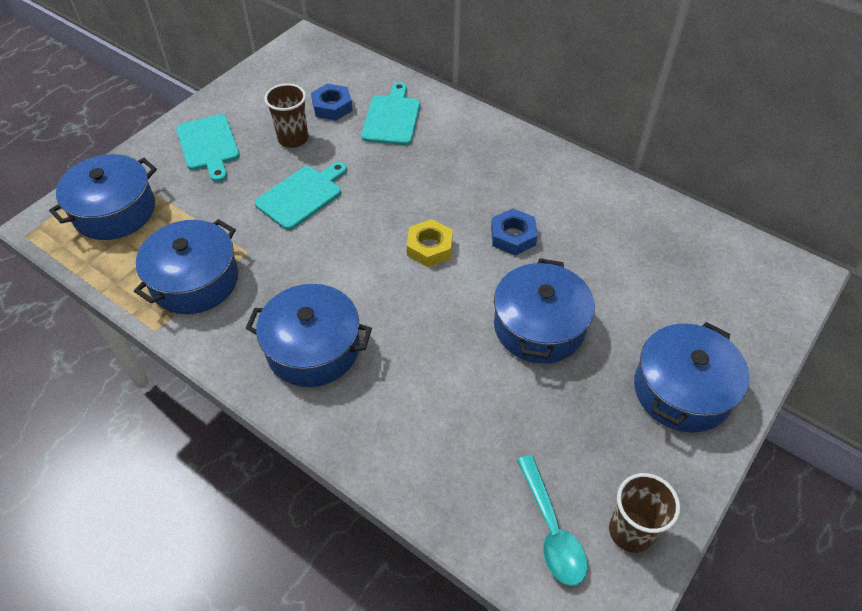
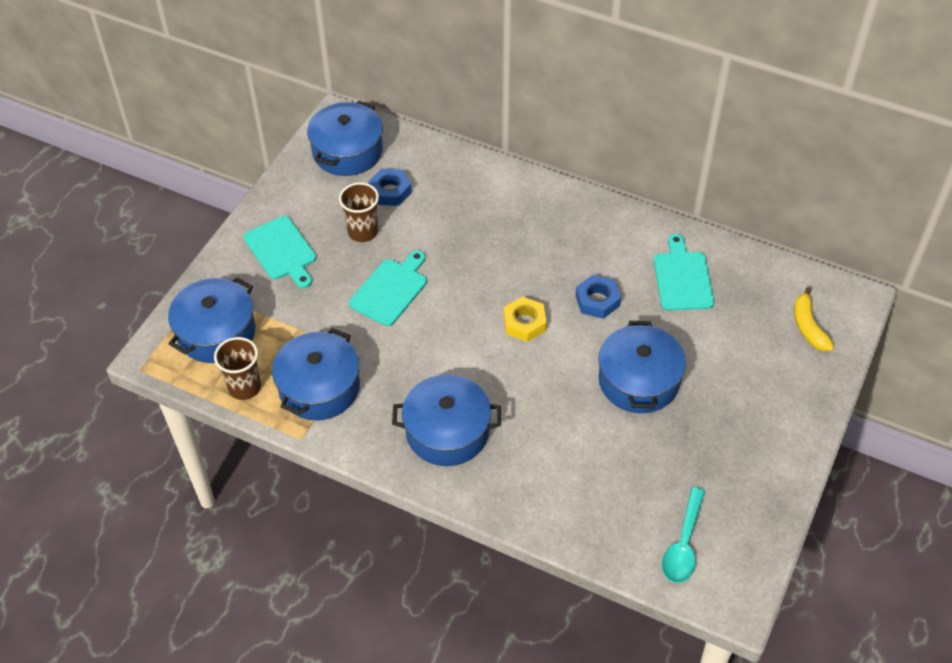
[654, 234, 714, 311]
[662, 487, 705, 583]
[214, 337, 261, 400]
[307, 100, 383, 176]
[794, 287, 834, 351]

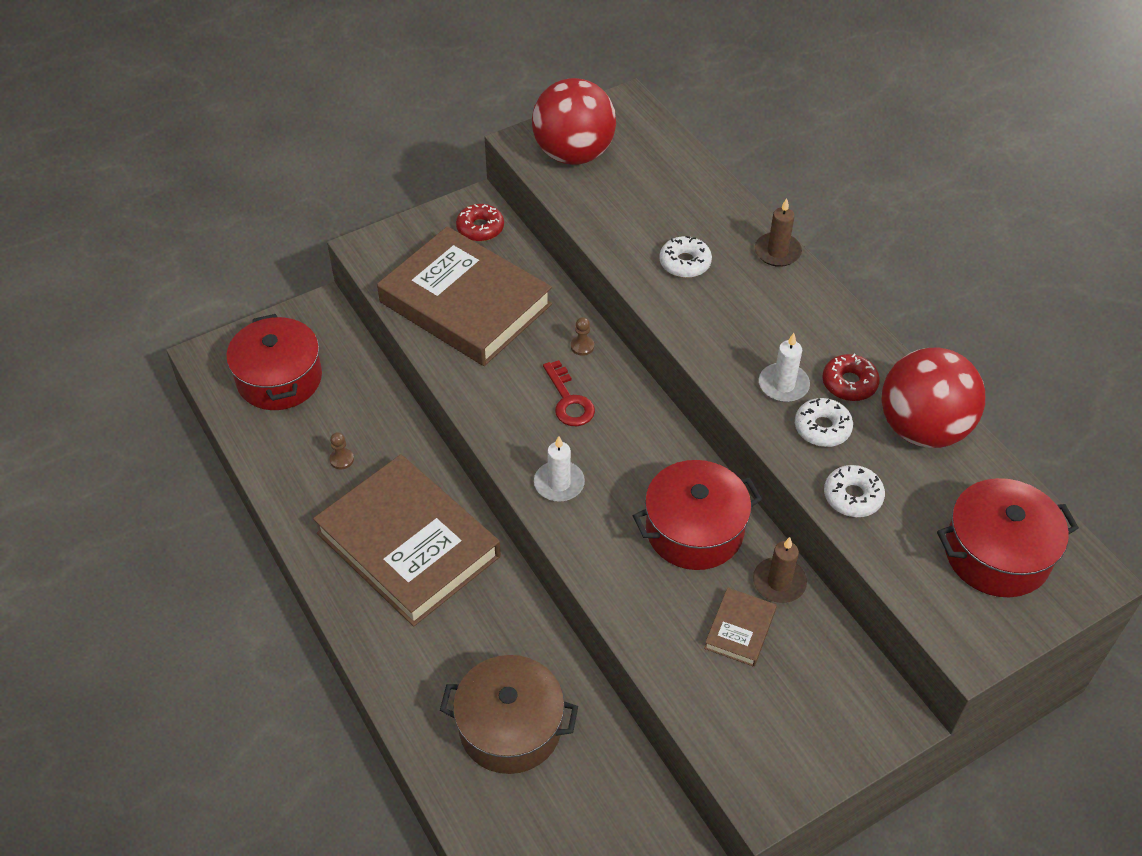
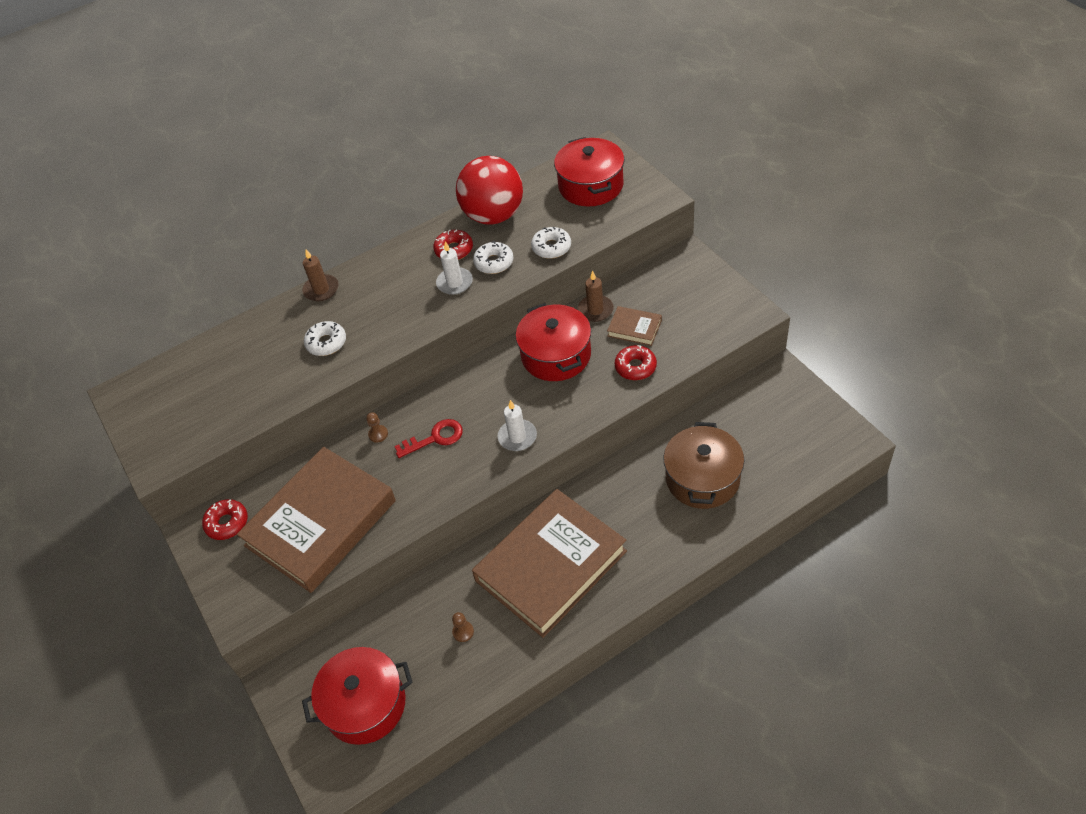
[532, 78, 616, 165] (first image)
[615, 345, 657, 380]

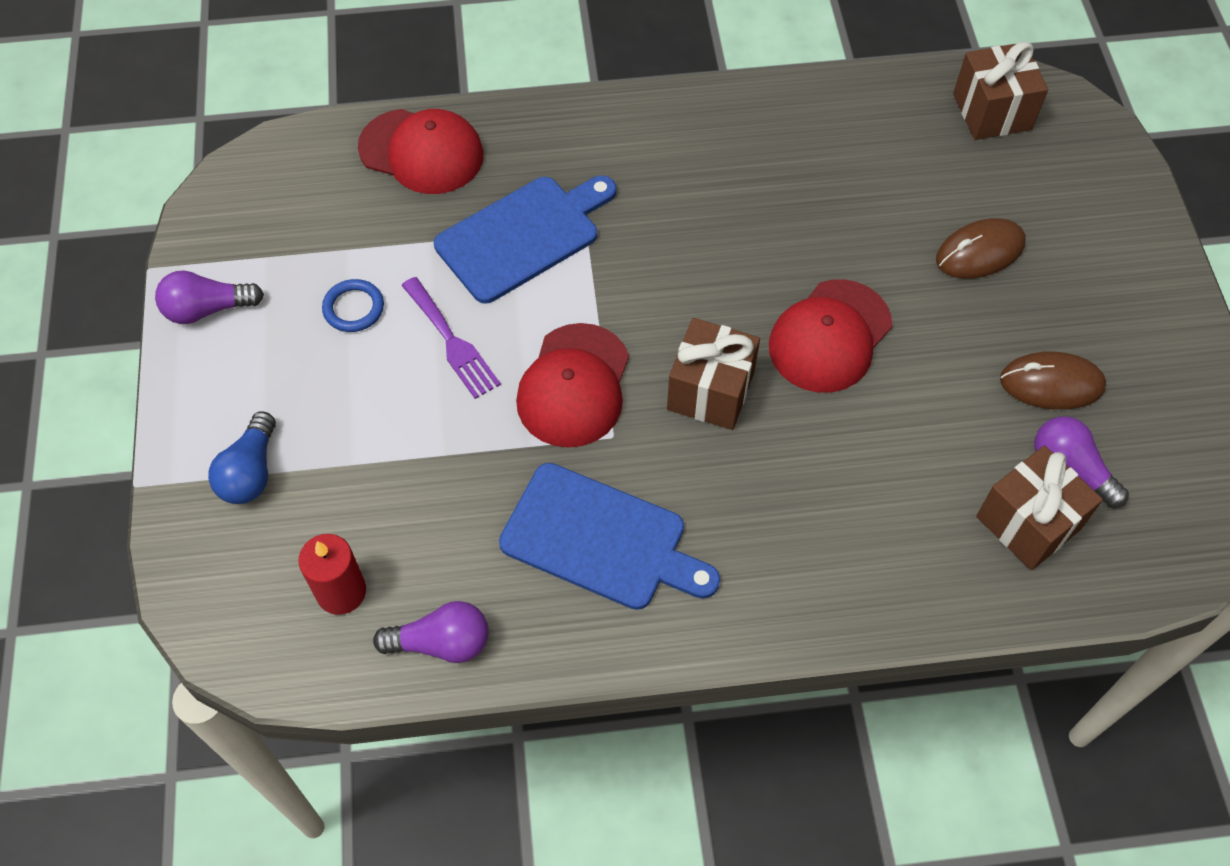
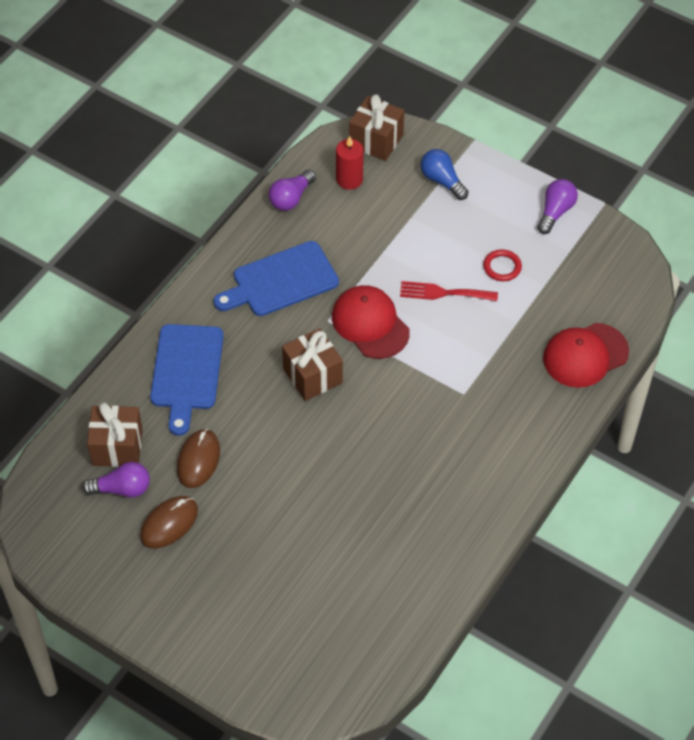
[483, 249, 522, 281]
[400, 281, 498, 301]
[150, 324, 224, 436]
[769, 279, 892, 393] (first image)
[177, 429, 220, 488]
[349, 94, 404, 161]

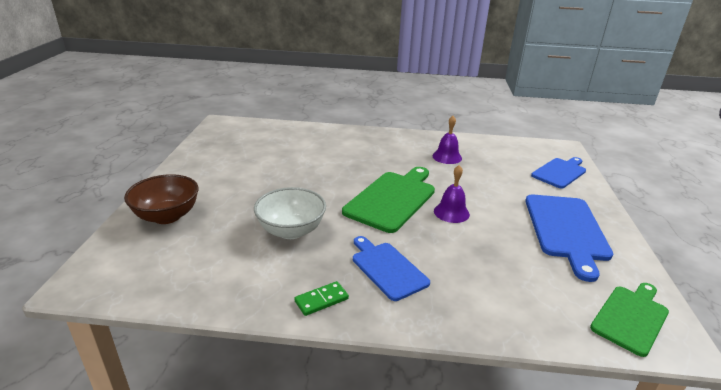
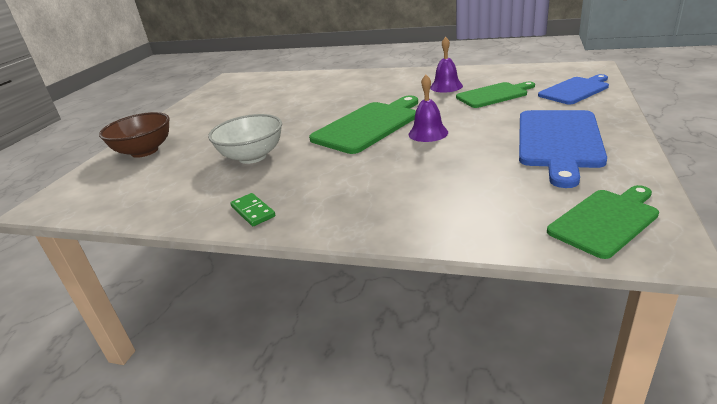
[230, 193, 275, 226]
[353, 236, 430, 301] (first image)
[456, 82, 535, 108]

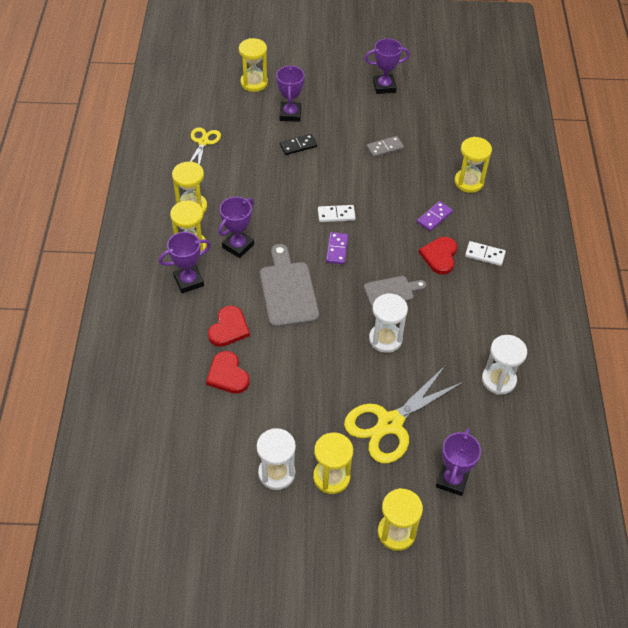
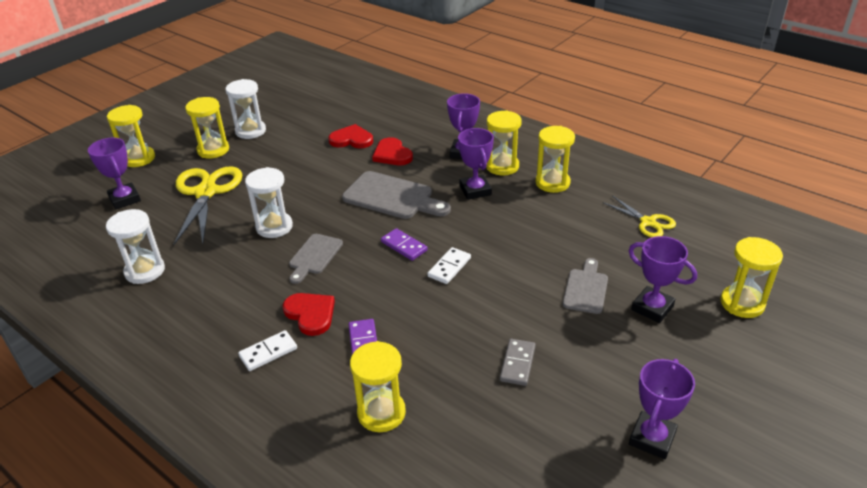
[563, 258, 608, 314]

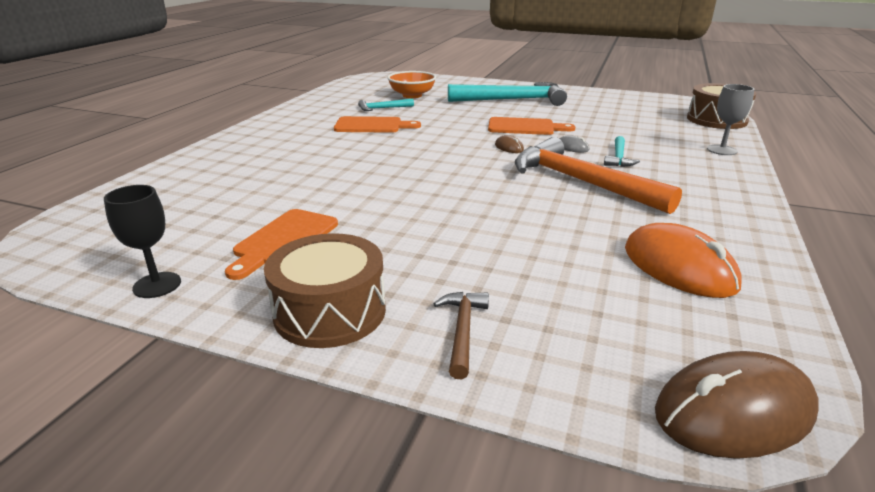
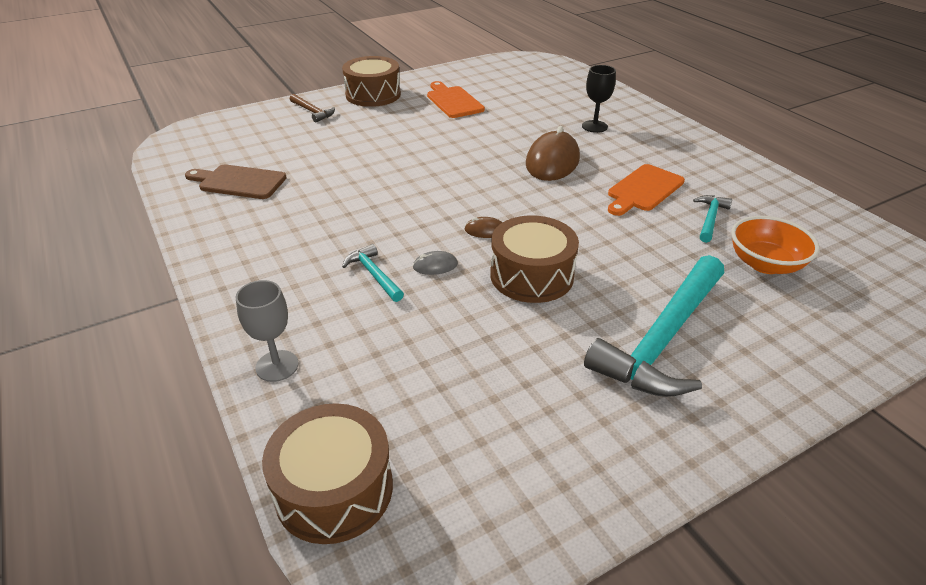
[582, 65, 616, 133]
[490, 216, 579, 303]
[515, 137, 682, 214] (first image)
[185, 164, 287, 199]
[526, 126, 580, 181]

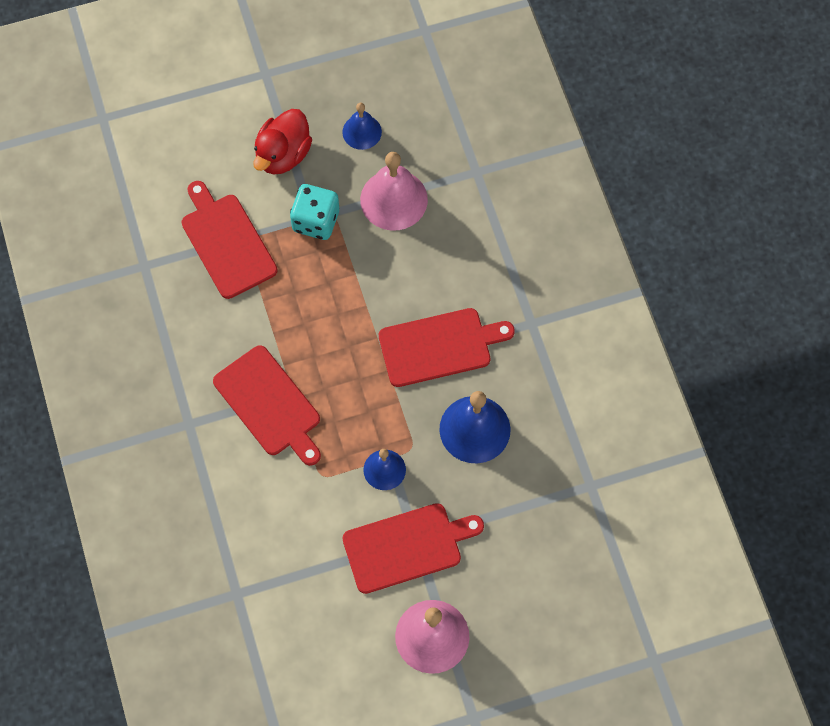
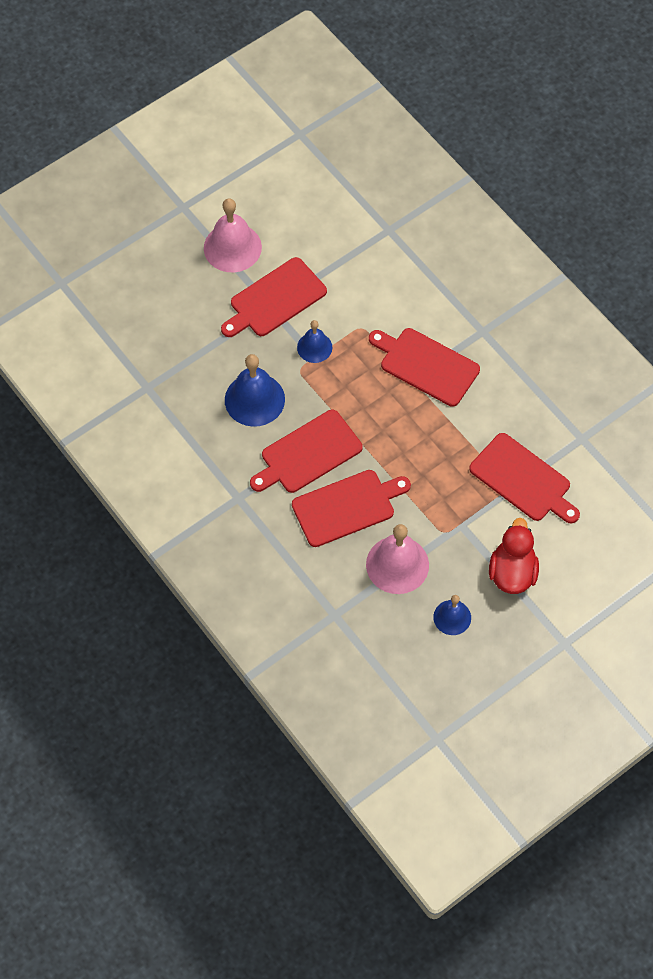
[290, 184, 339, 240] (first image)
[292, 470, 411, 547]

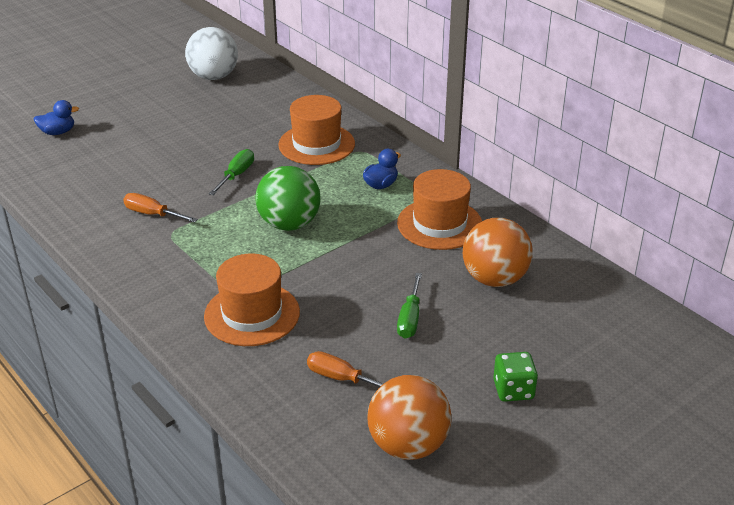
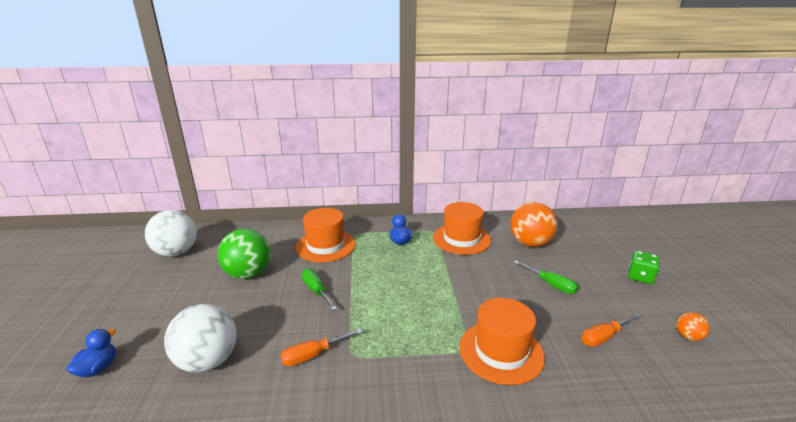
[217, 228, 271, 279]
[676, 312, 710, 341]
[164, 304, 237, 373]

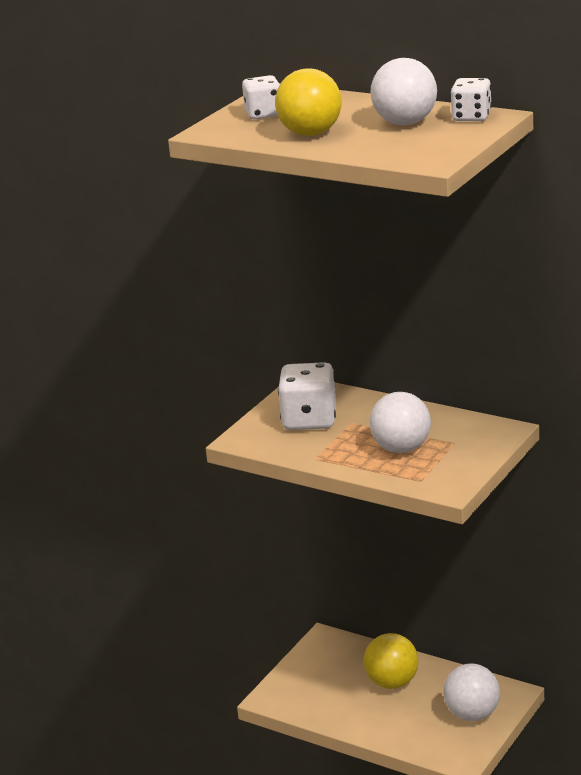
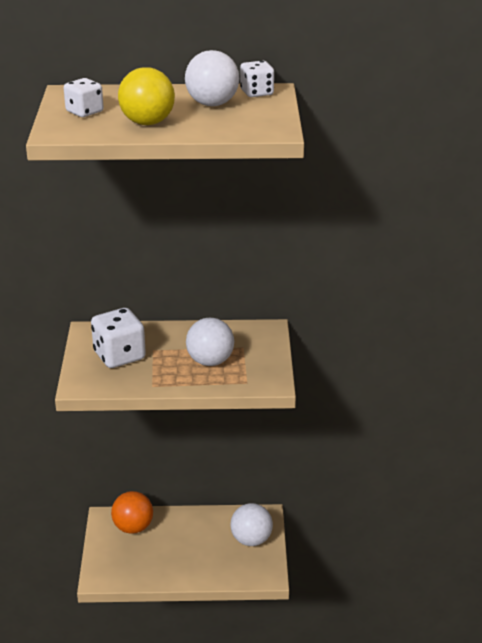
[364, 633, 419, 689] (first image)
[111, 491, 153, 534]

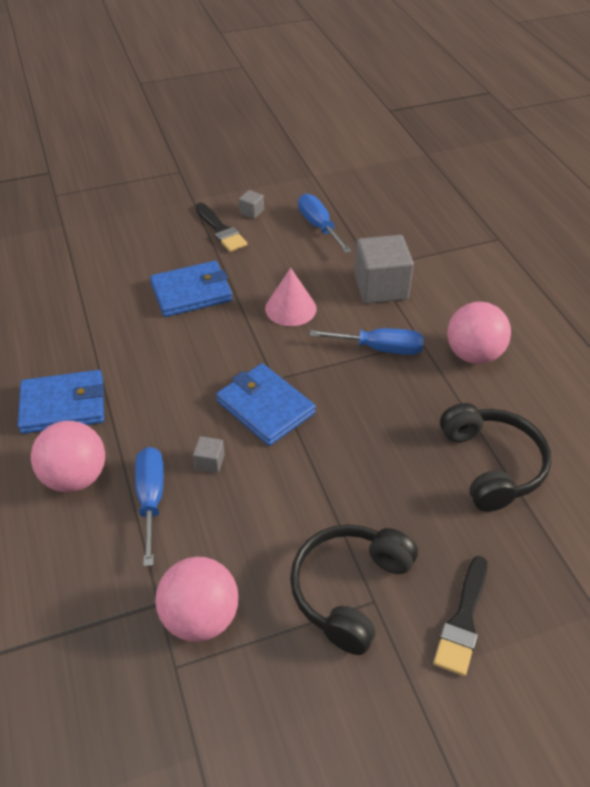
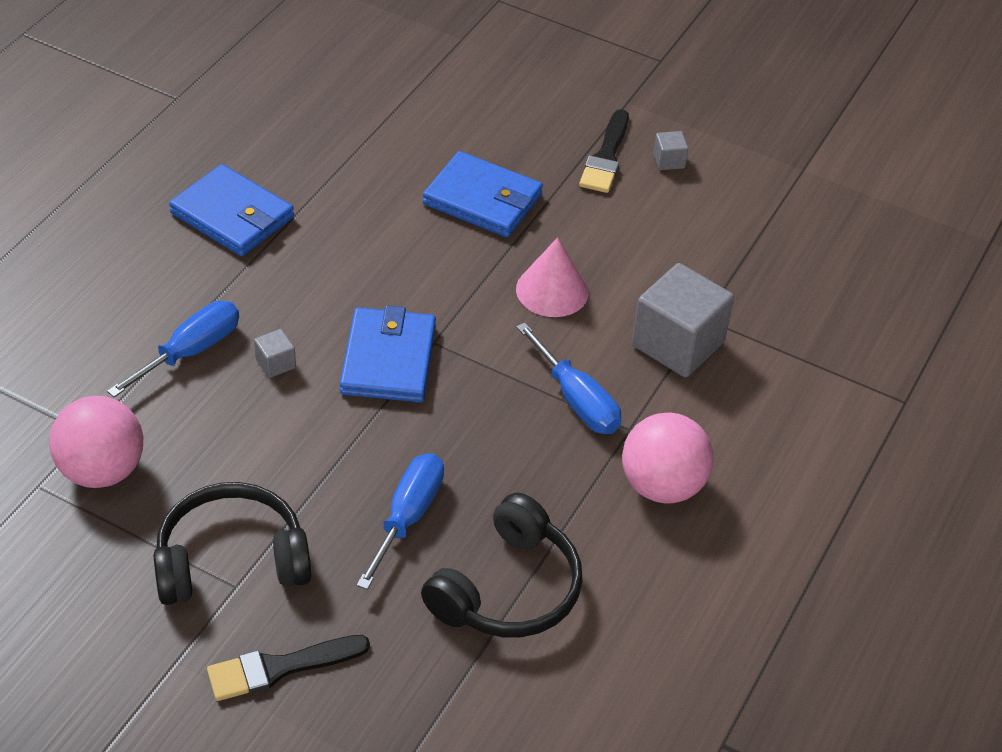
[31, 421, 105, 492] (first image)
[357, 453, 444, 590]

